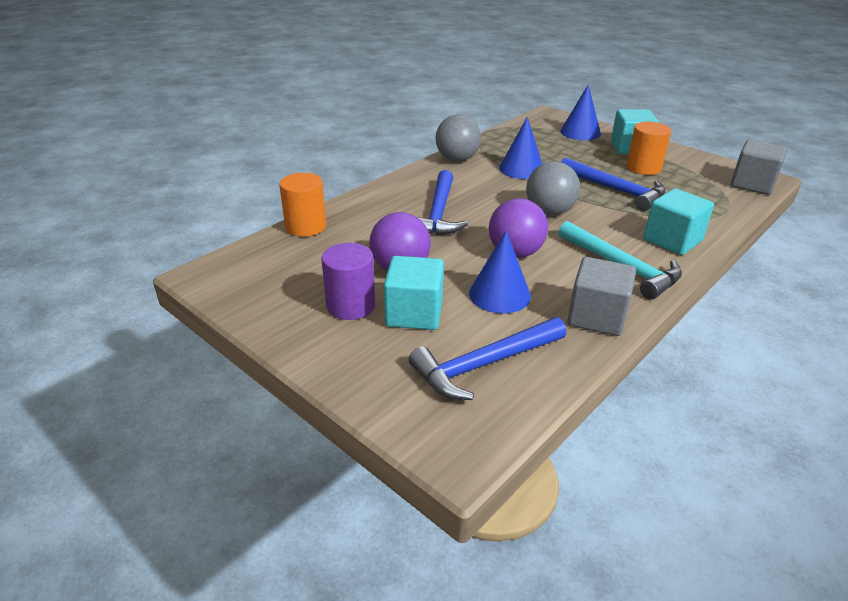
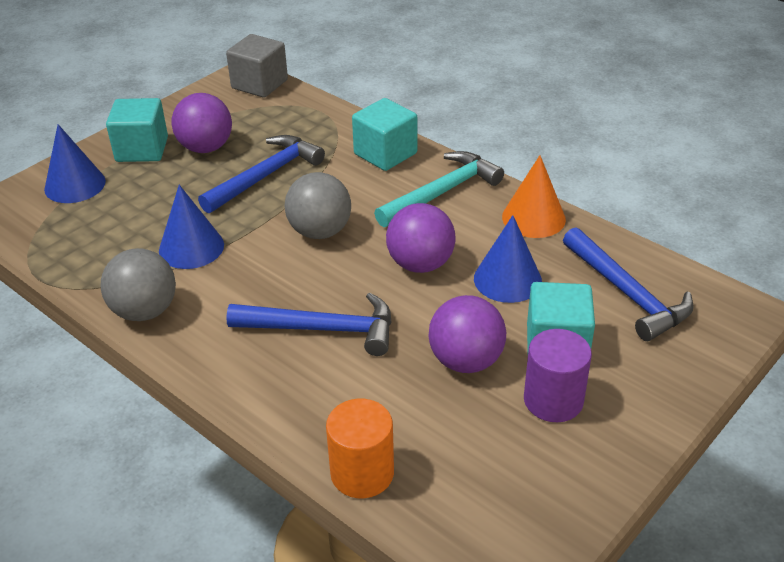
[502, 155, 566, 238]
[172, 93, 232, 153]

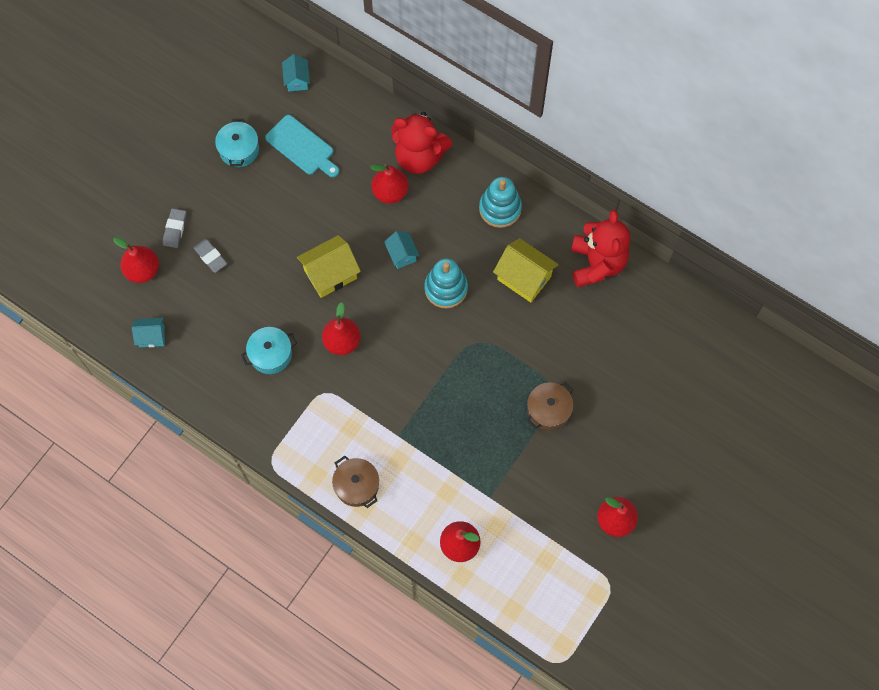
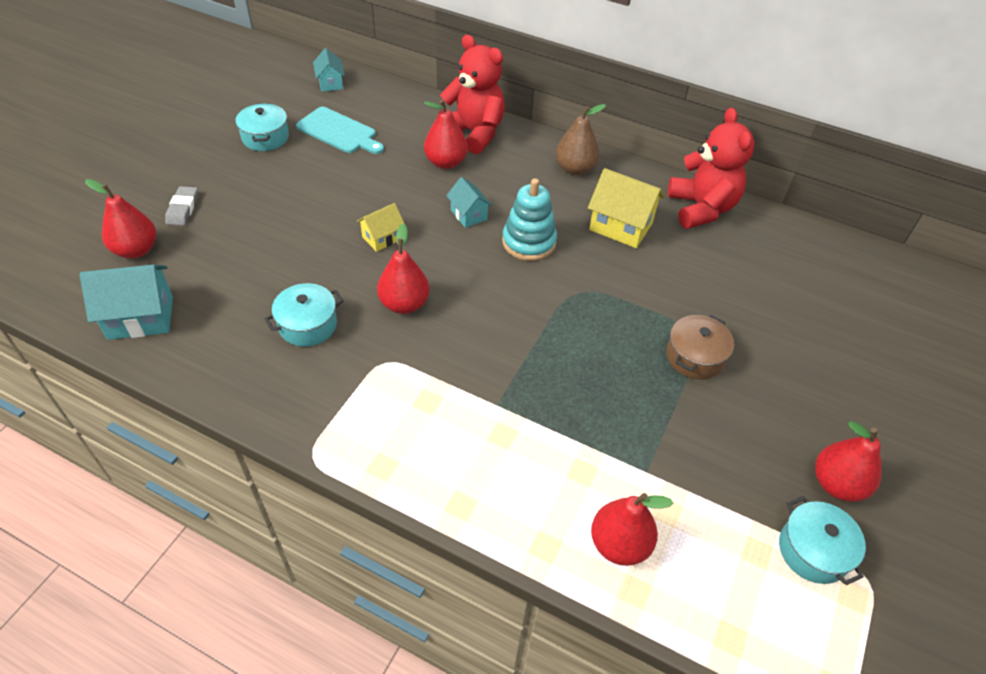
[80, 265, 173, 340]
[193, 239, 227, 273] (first image)
[357, 203, 405, 252]
[332, 456, 379, 508] (first image)
[440, 35, 505, 154]
[556, 104, 606, 175]
[779, 496, 866, 585]

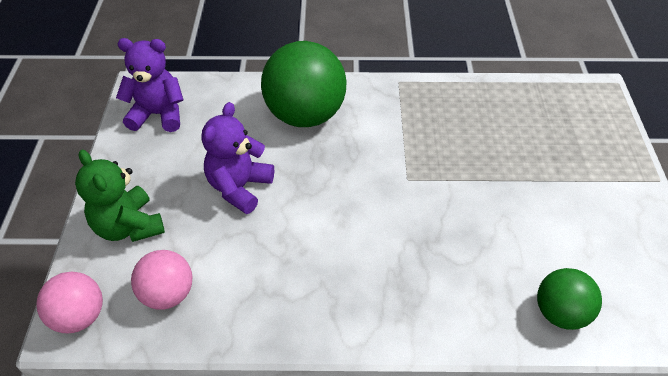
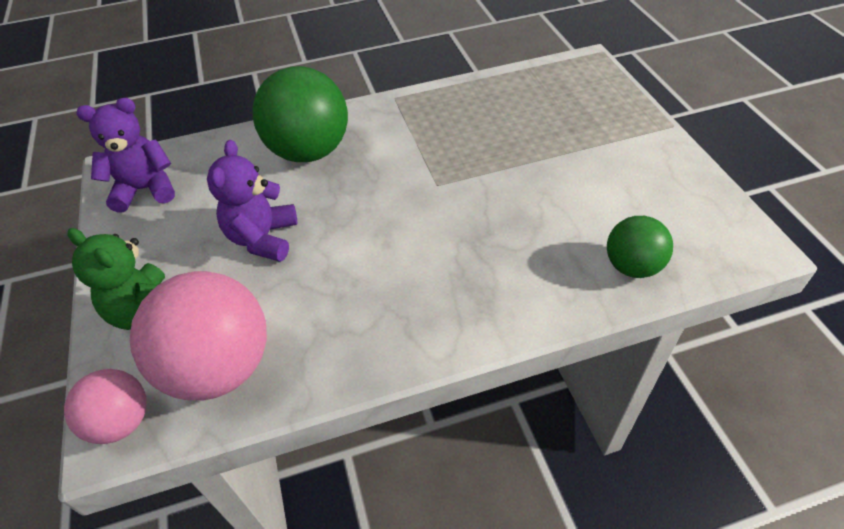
[130, 271, 267, 400]

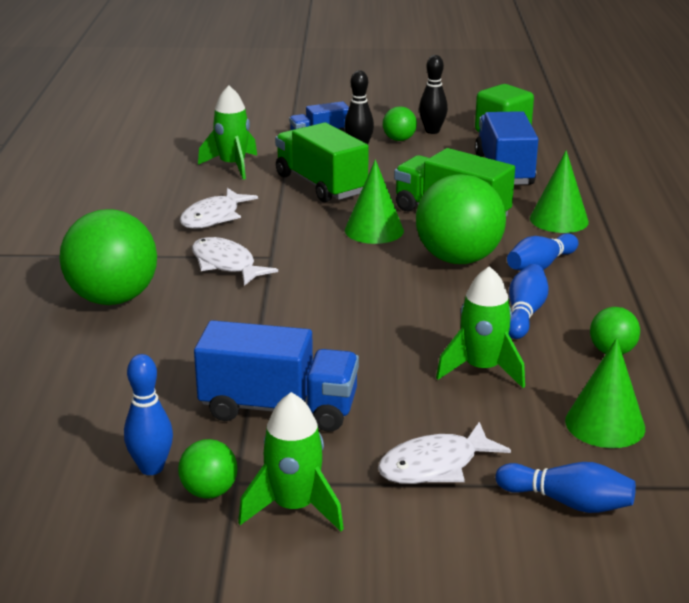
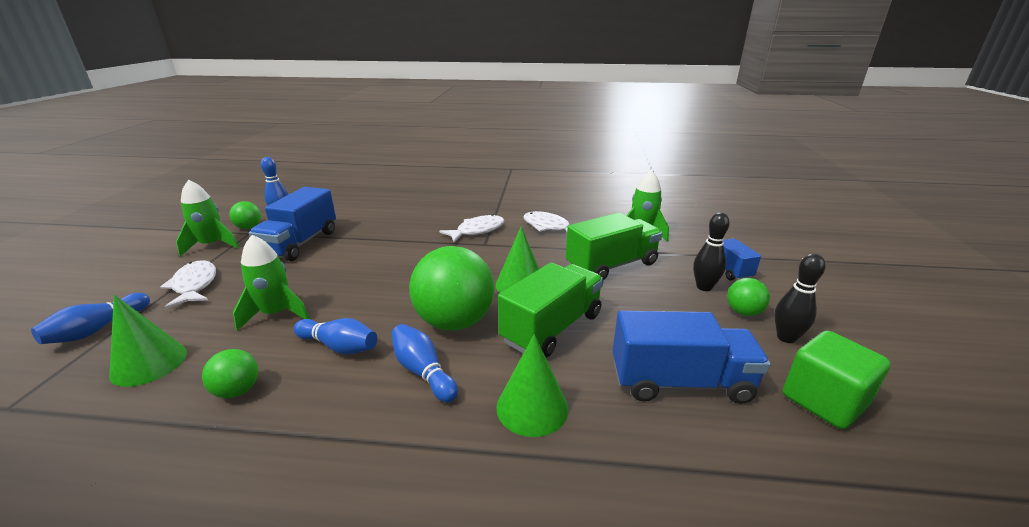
[59, 209, 157, 305] (first image)

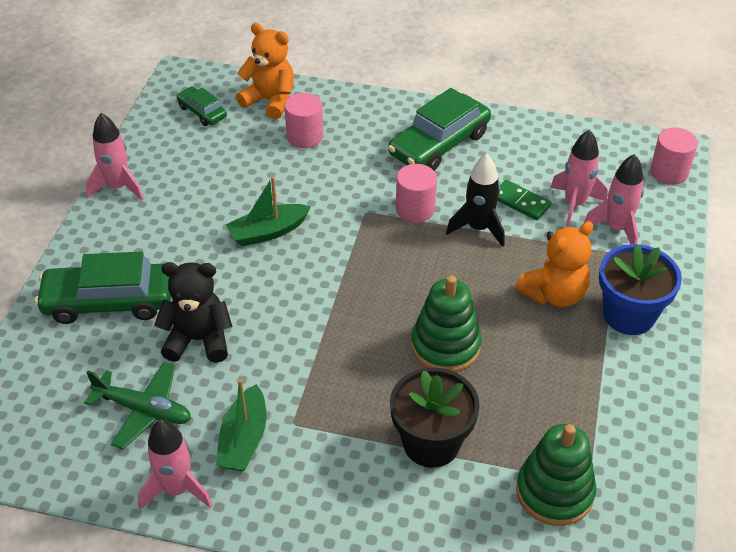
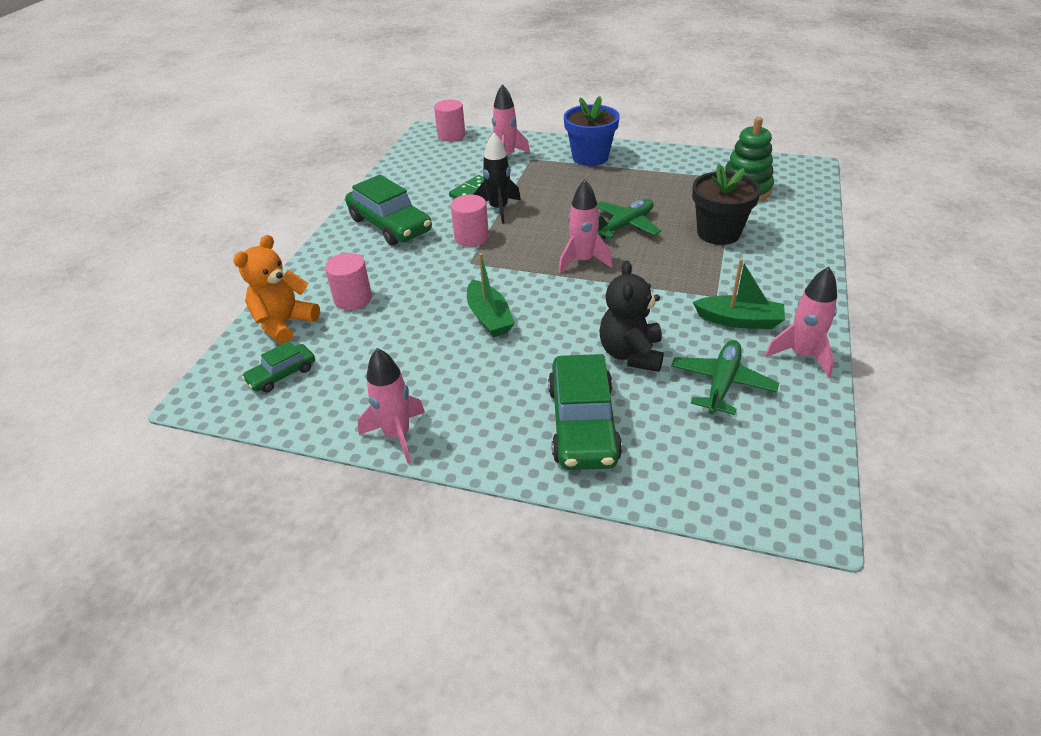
[597, 199, 661, 239]
[515, 221, 593, 307] (first image)
[558, 180, 613, 273]

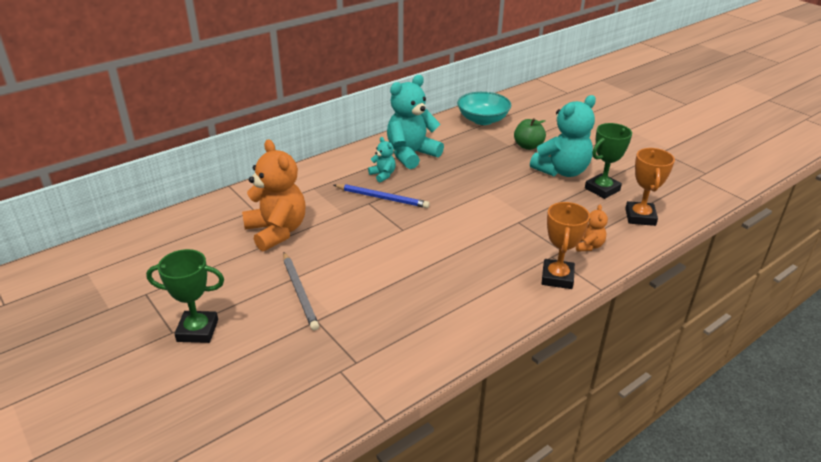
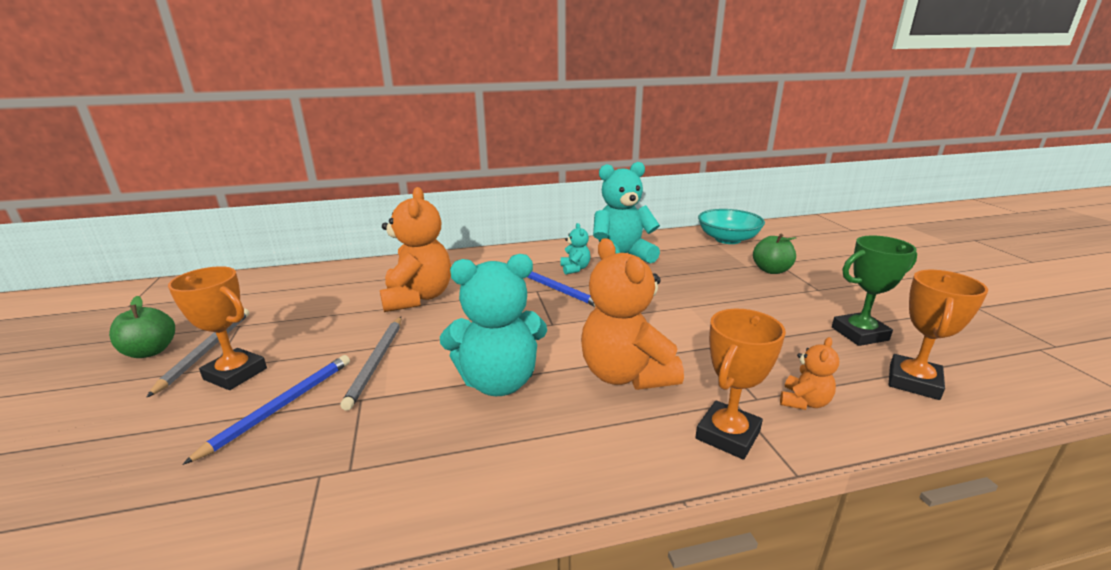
[168, 266, 267, 390]
[440, 254, 547, 396]
[109, 296, 175, 358]
[146, 308, 249, 398]
[182, 355, 350, 465]
[581, 238, 684, 390]

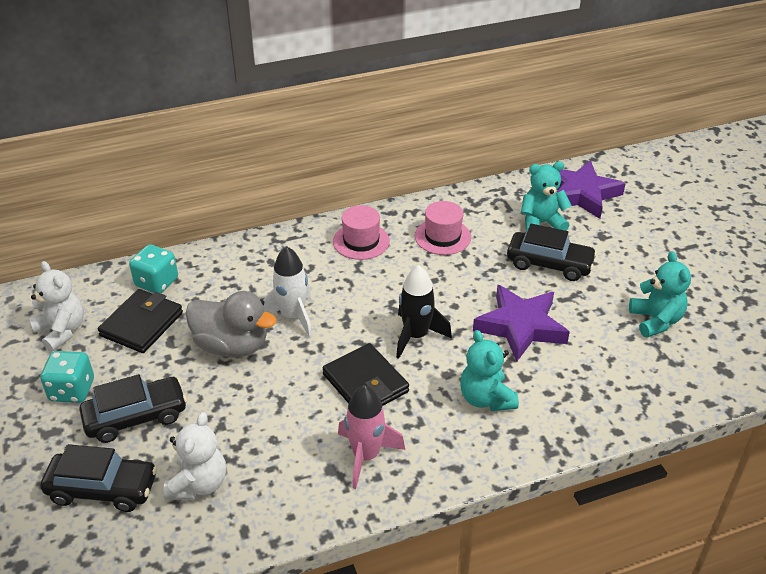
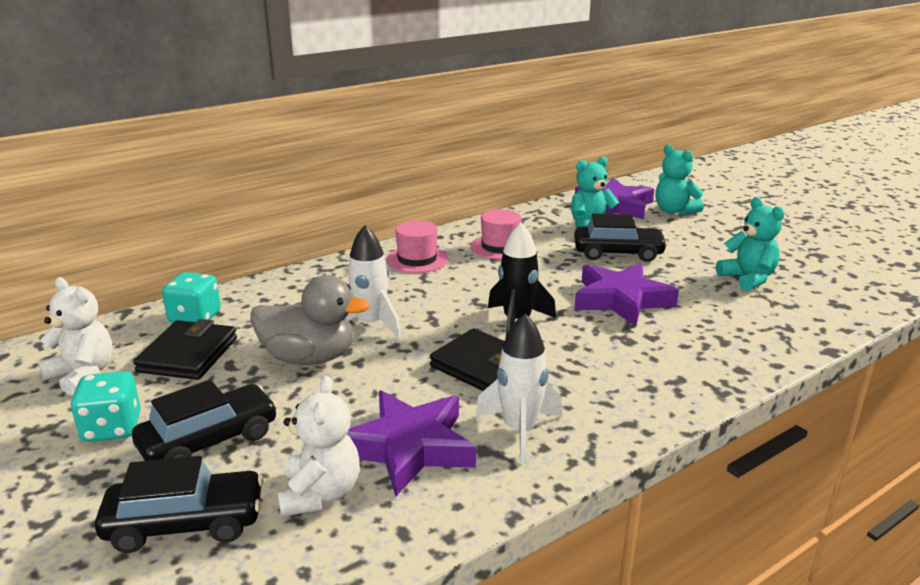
[475, 314, 562, 463]
[655, 145, 704, 215]
[347, 390, 476, 497]

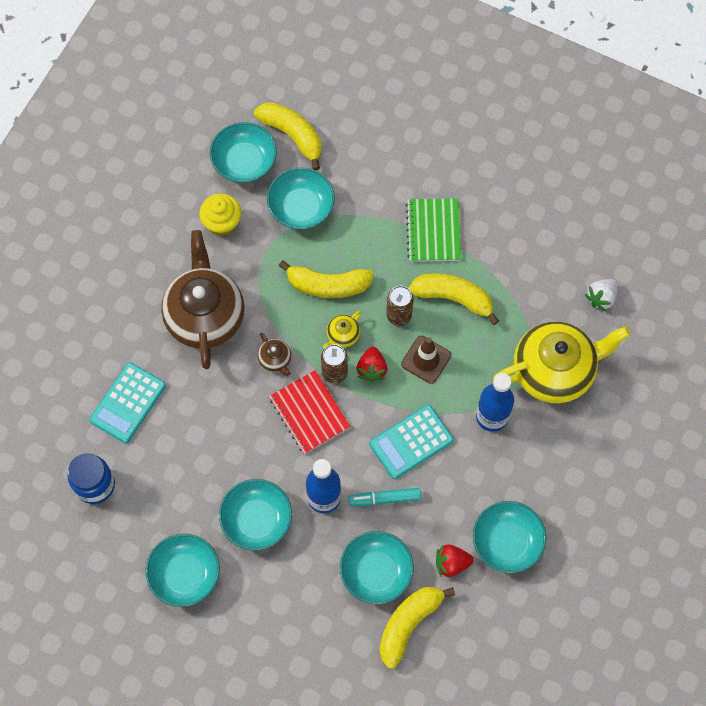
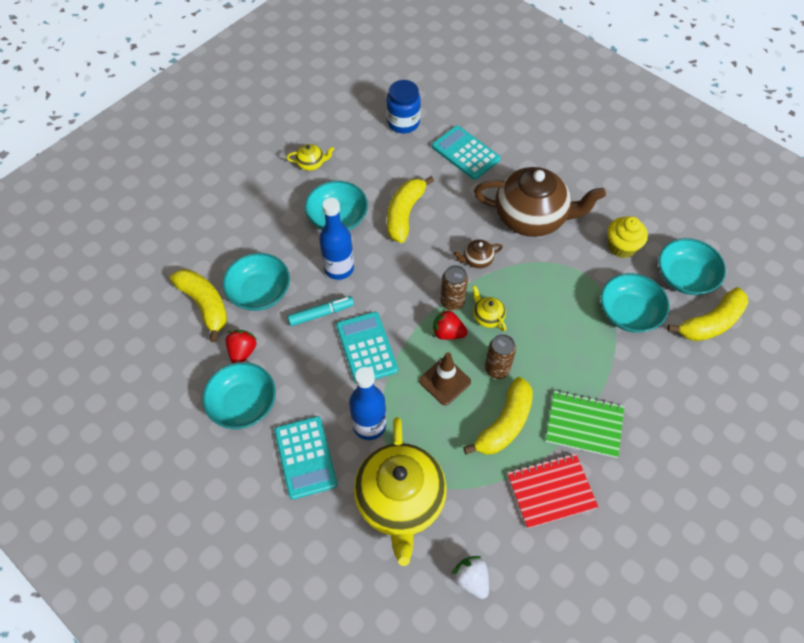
[286, 144, 334, 171]
[507, 453, 598, 529]
[387, 176, 434, 243]
[287, 296, 354, 326]
[274, 416, 338, 500]

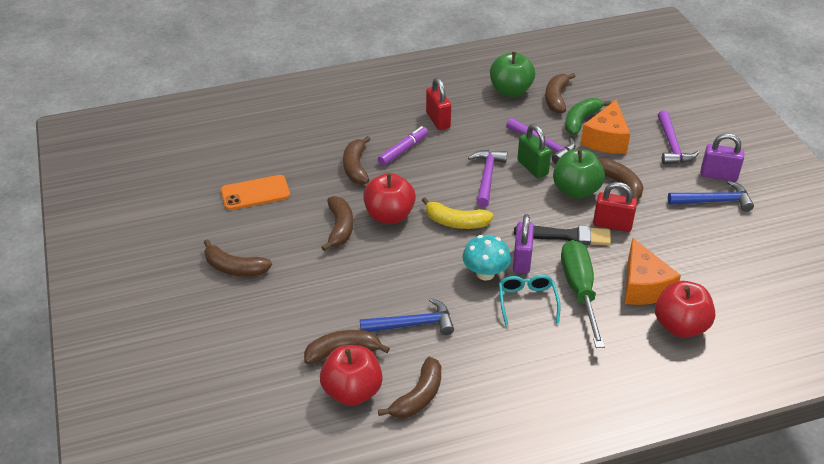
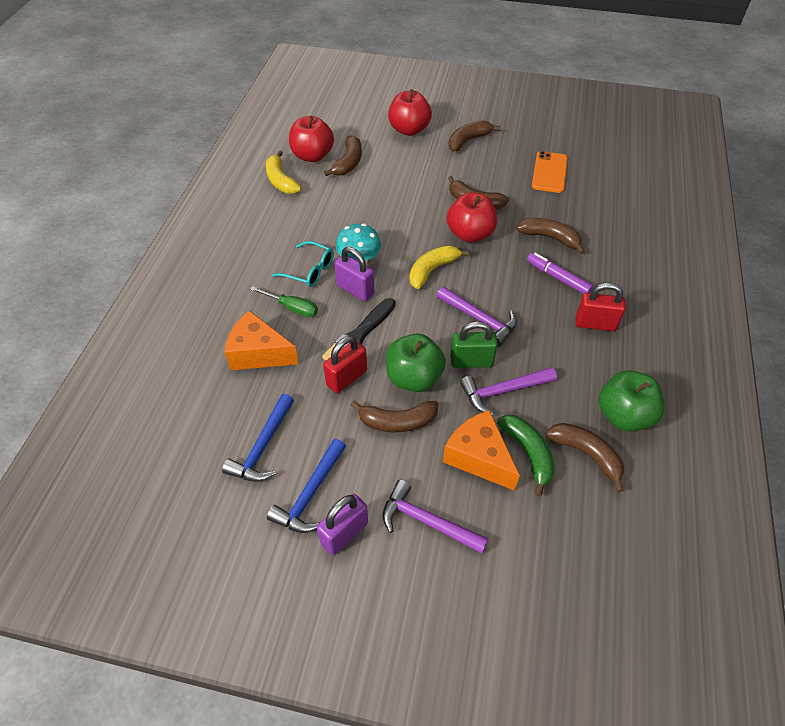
[222, 394, 294, 482]
[527, 253, 593, 294]
[266, 150, 302, 194]
[250, 286, 318, 317]
[388, 89, 432, 136]

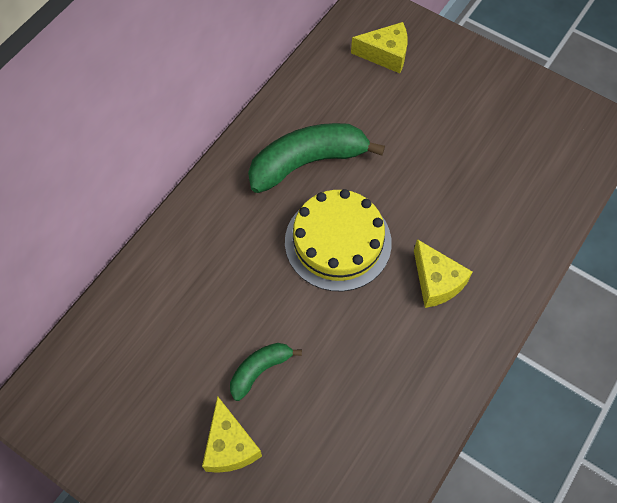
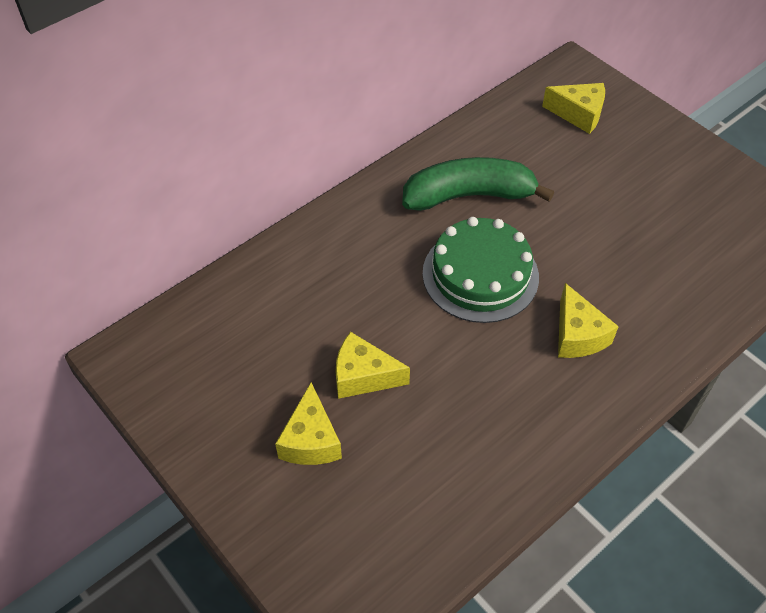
[335, 332, 410, 399]
[422, 217, 539, 323]

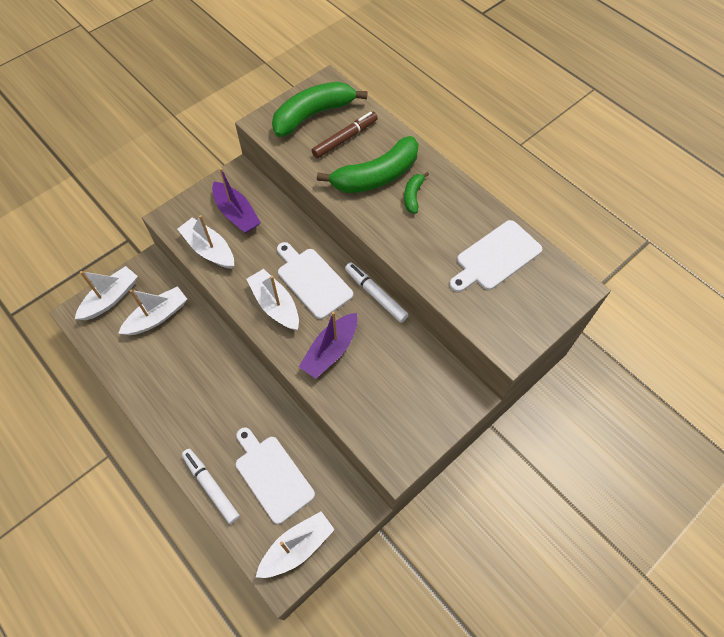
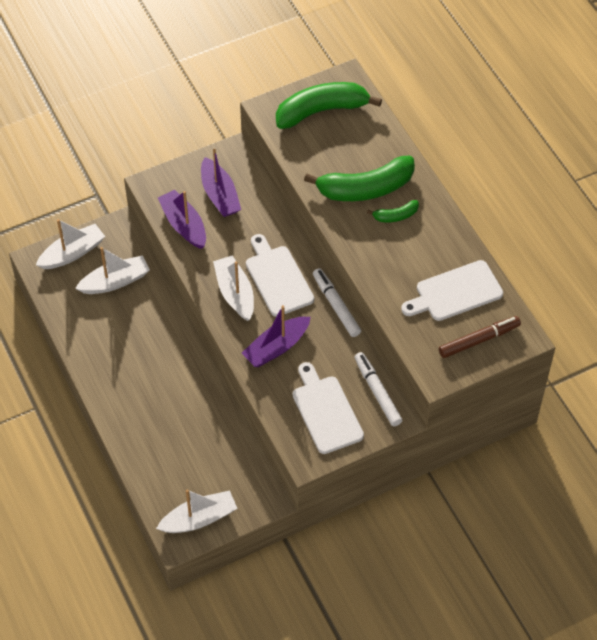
[158, 190, 206, 249]
[355, 352, 402, 426]
[293, 362, 364, 454]
[439, 316, 521, 358]
[367, 200, 419, 222]

